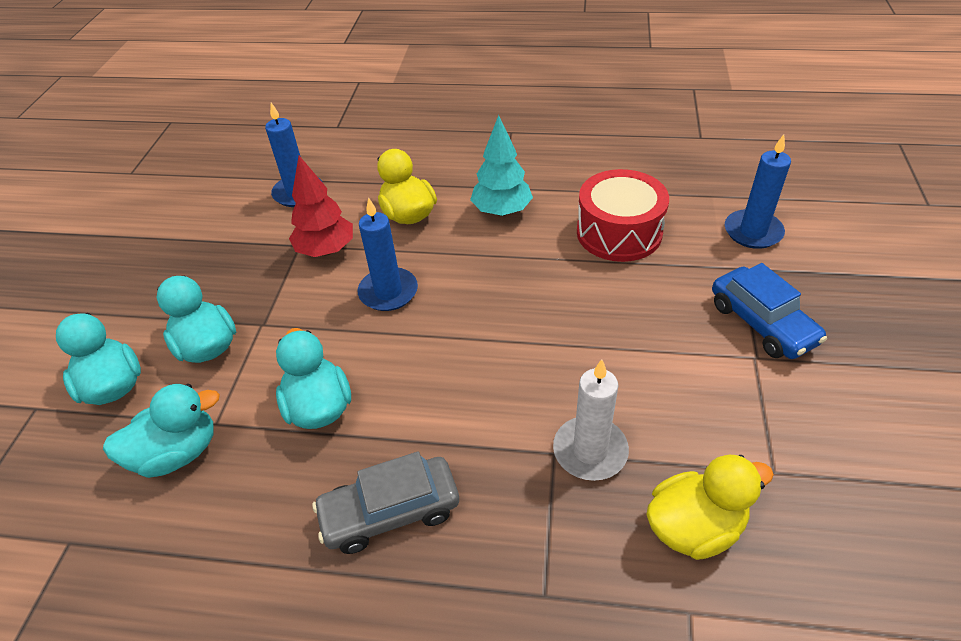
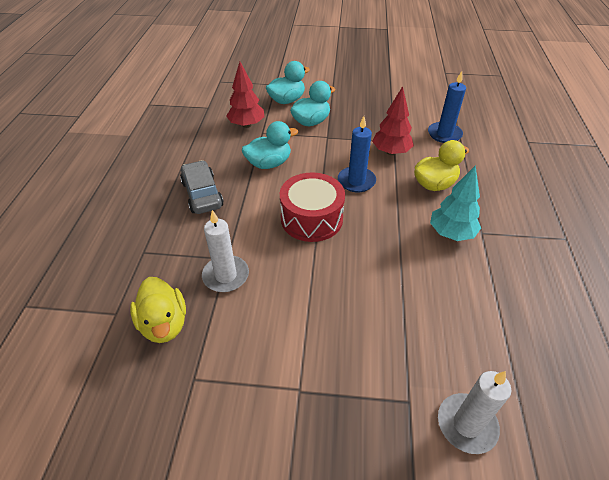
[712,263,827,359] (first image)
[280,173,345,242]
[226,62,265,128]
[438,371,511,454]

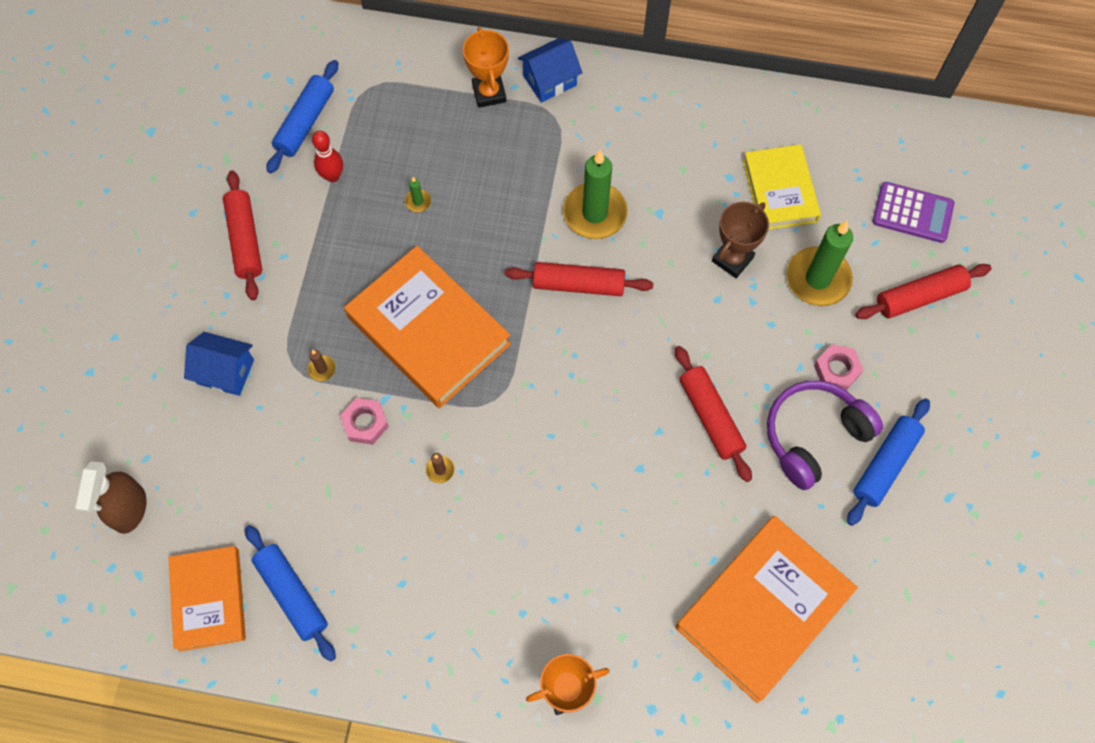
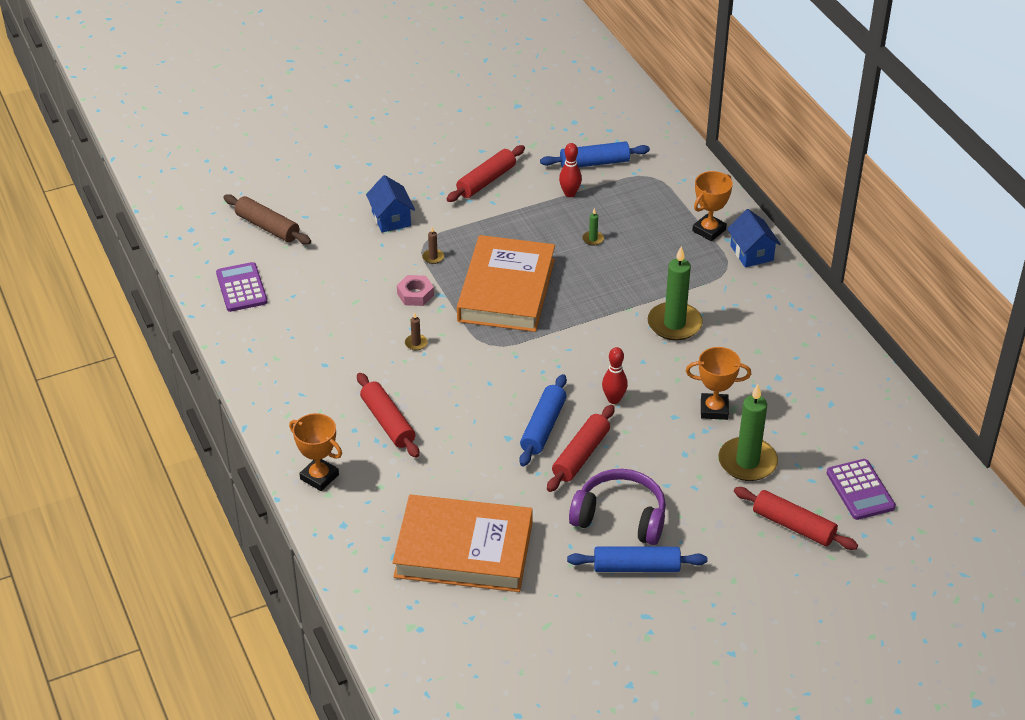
[743,144,821,229] (first image)
[814,344,863,390] (first image)
[602,347,628,404]
[519,374,567,467]
[357,373,420,458]
[223,194,311,245]
[216,262,268,312]
[686,347,751,420]
[727,209,781,268]

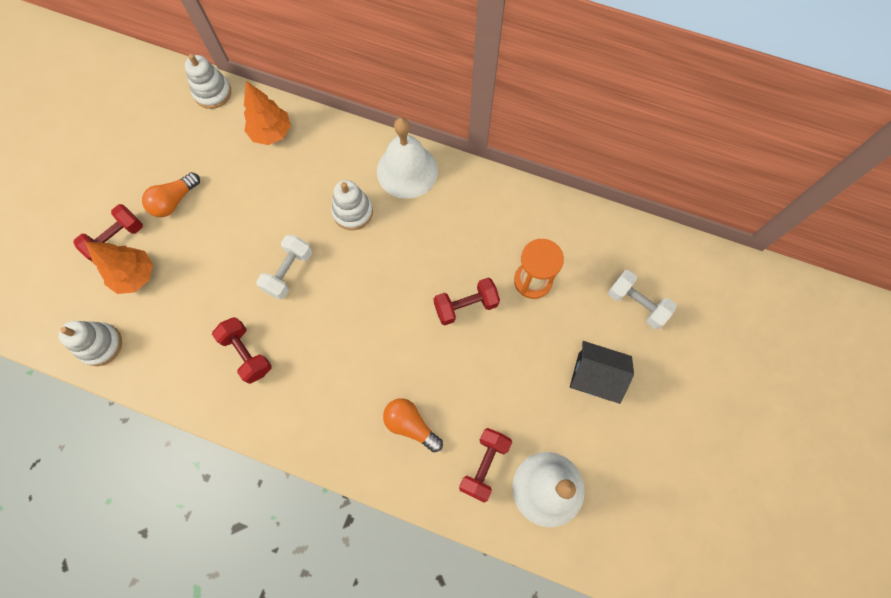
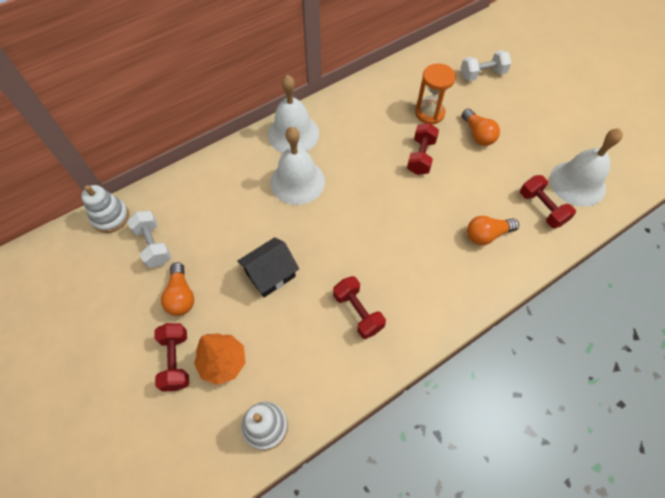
[244,81,291,145] (first image)
[462,109,500,146]
[127,211,171,268]
[237,237,299,297]
[270,127,325,205]
[333,276,386,339]

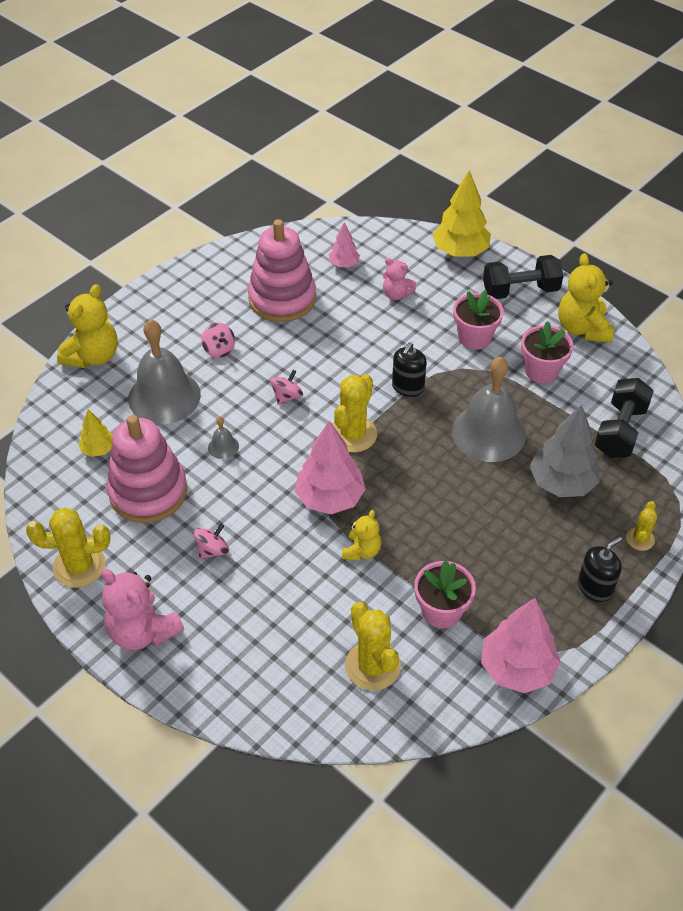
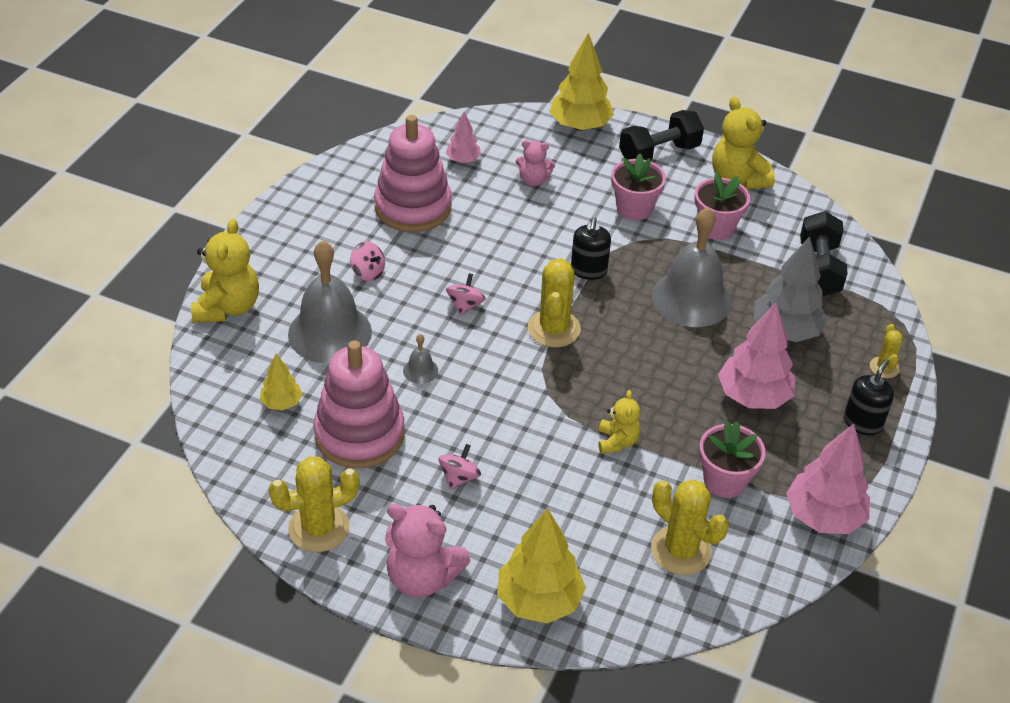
[497,508,586,624]
[718,302,795,409]

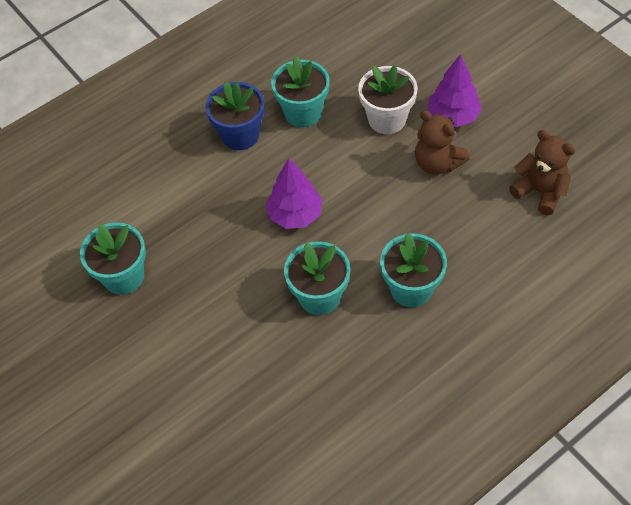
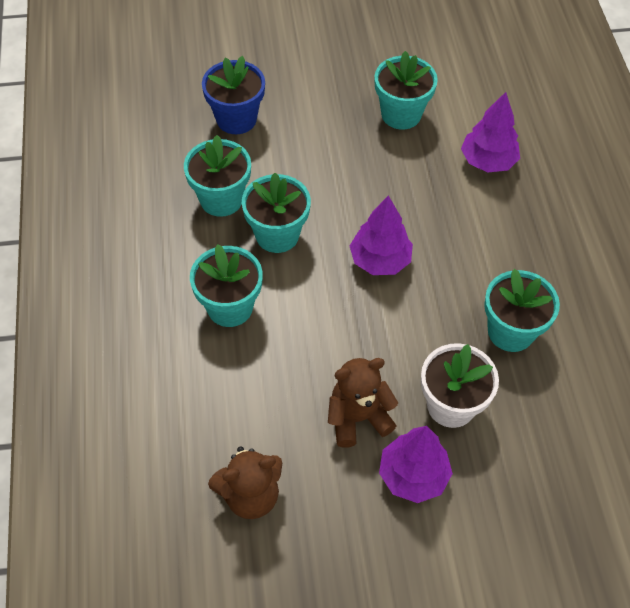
[184,135,251,217]
[461,92,520,173]
[202,56,265,134]

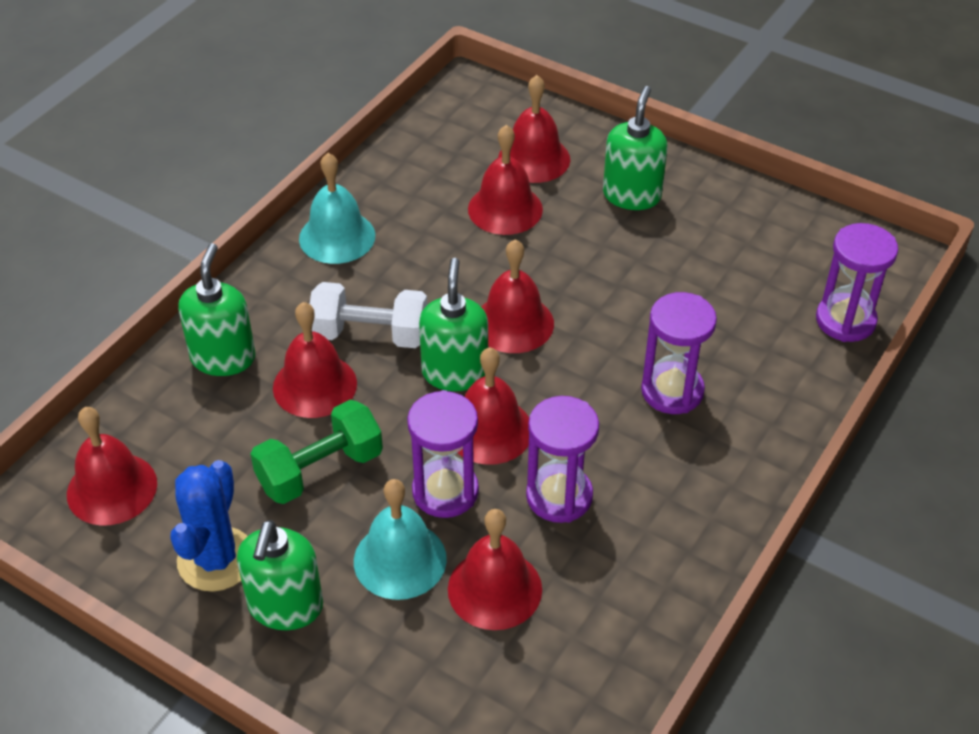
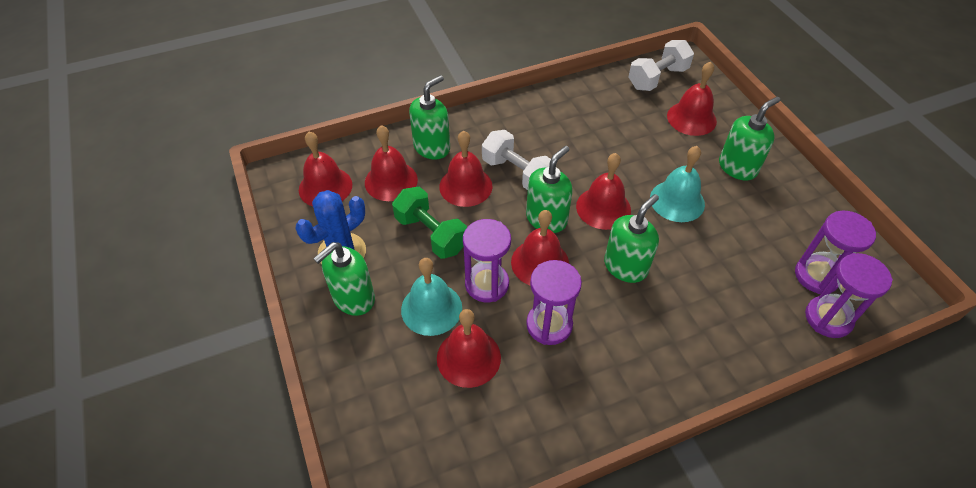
[604,194,659,283]
[629,40,694,91]
[650,146,705,222]
[365,125,418,201]
[795,211,876,294]
[392,187,467,259]

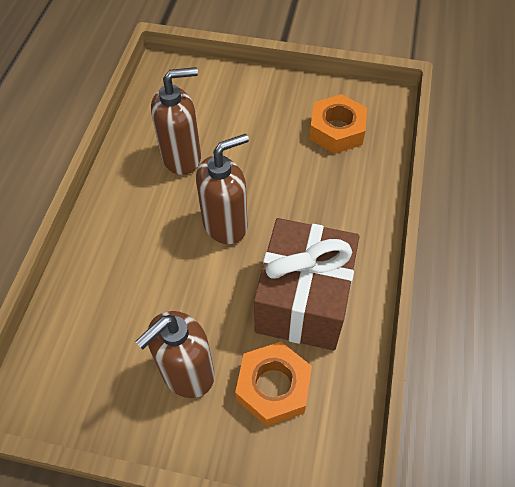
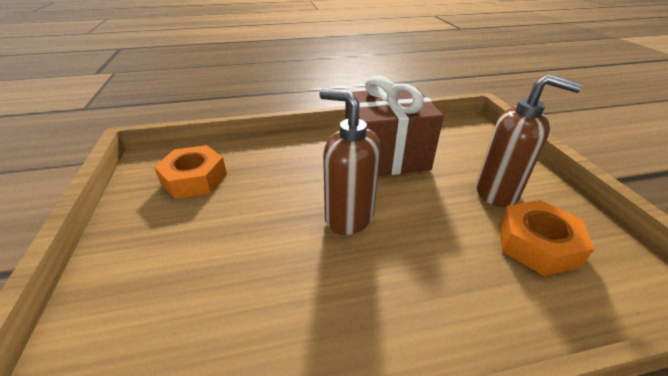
[151,67,201,175] (first image)
[499,200,594,276]

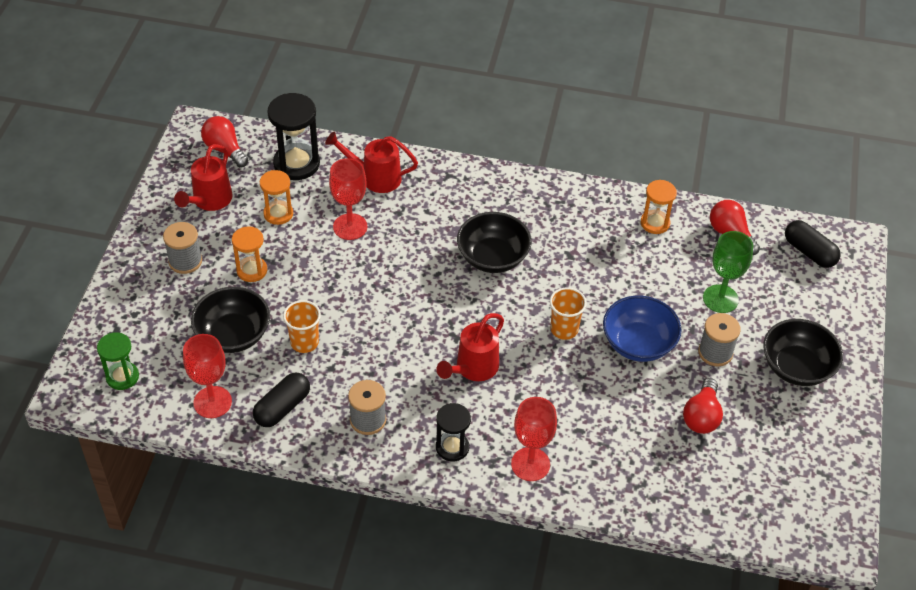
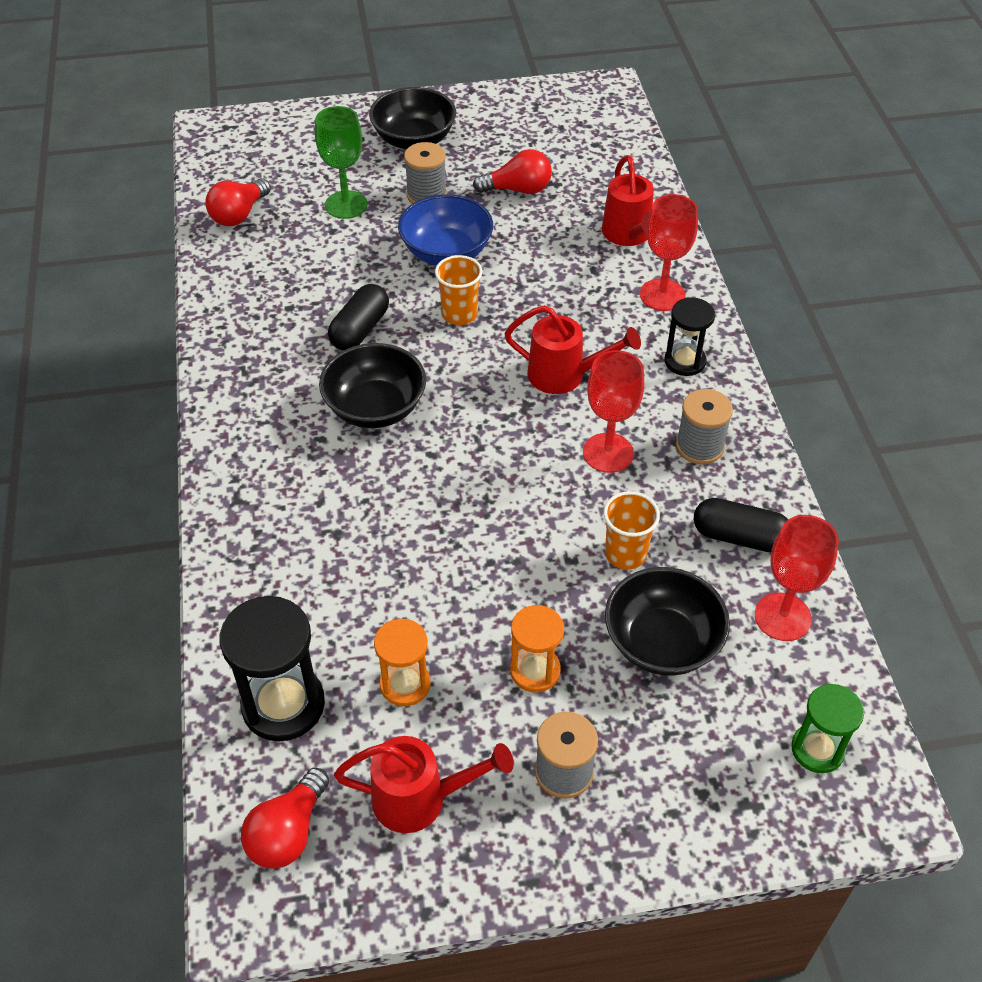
[641,180,677,234] (first image)
[602,155,654,246]
[583,350,644,473]
[328,284,389,351]

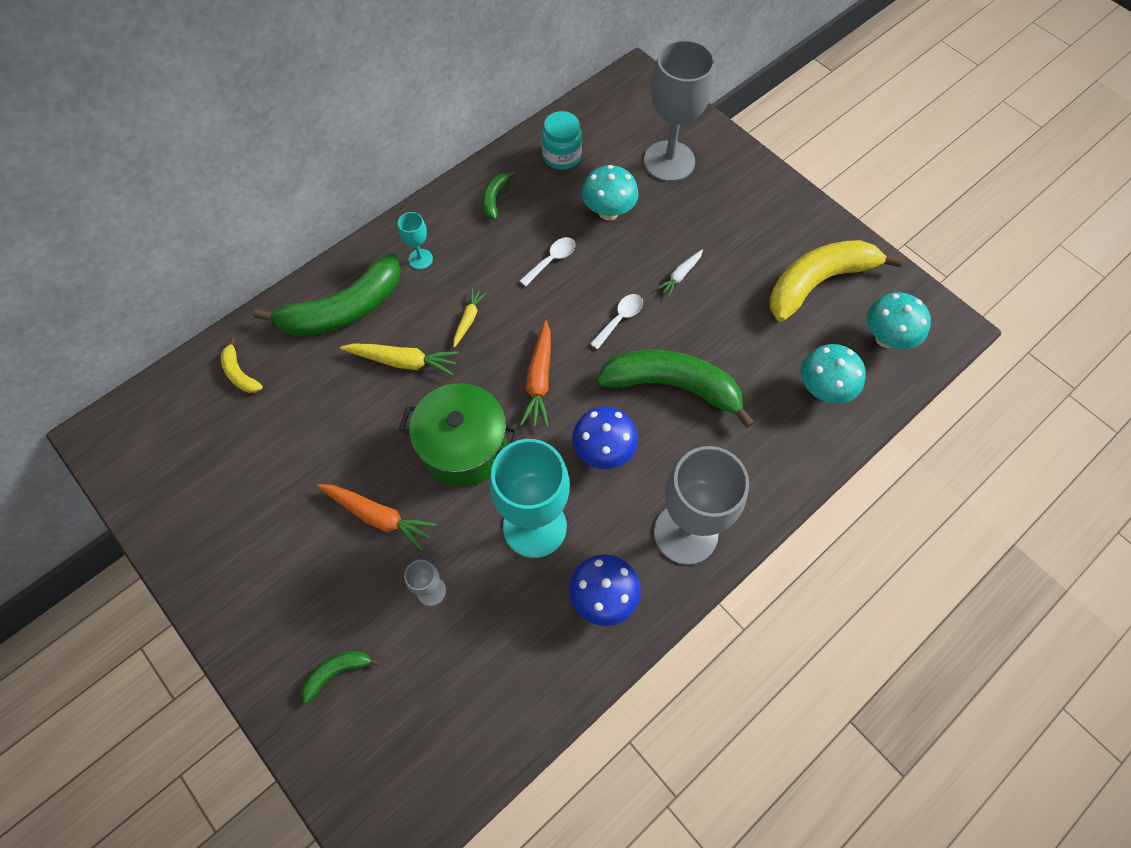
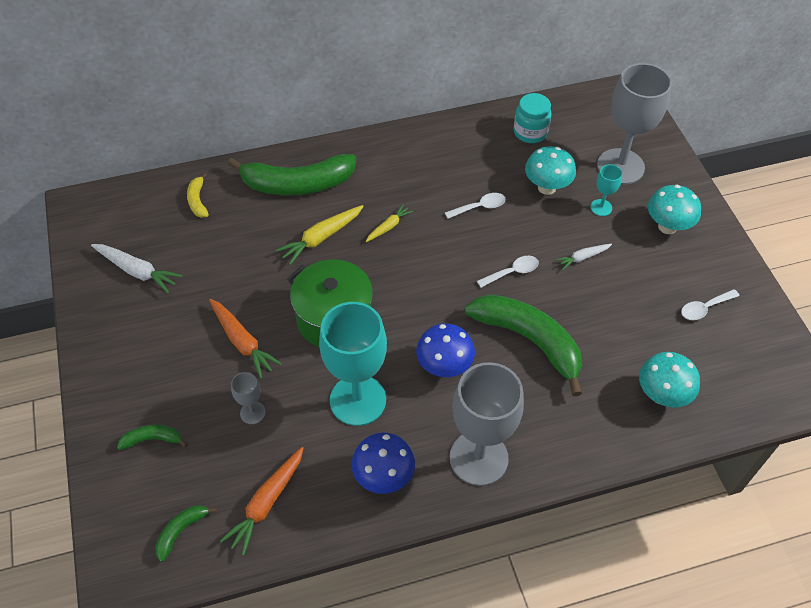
[91,244,182,293]
[590,164,622,216]
[155,505,217,562]
[220,447,304,556]
[648,185,701,234]
[681,289,739,320]
[276,205,364,265]

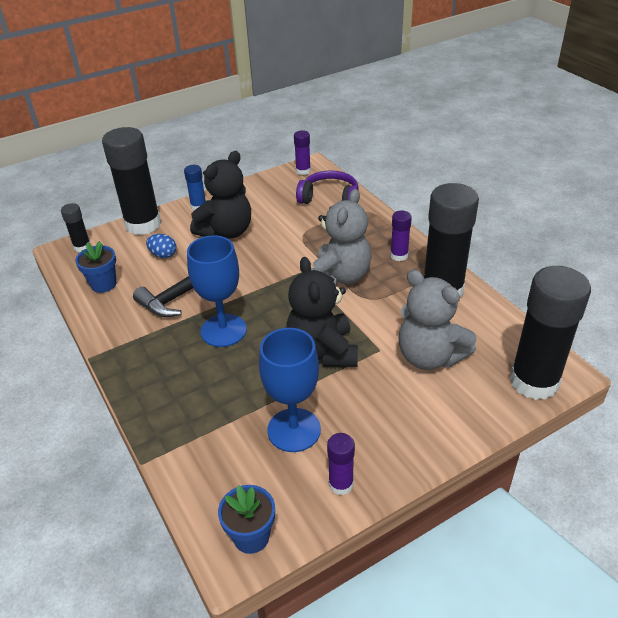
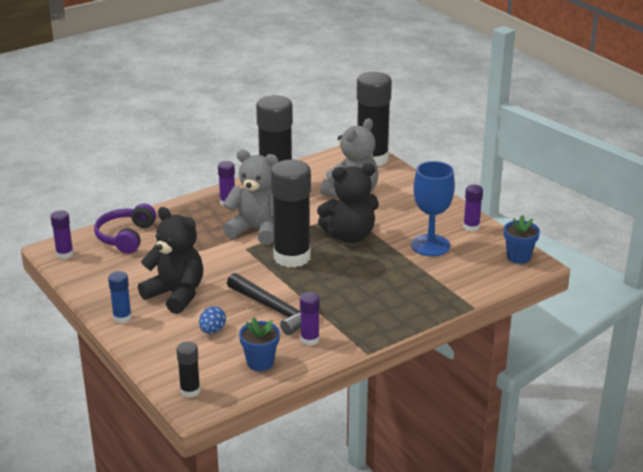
[187,235,247,347] (first image)
[300,292,320,345]
[271,160,311,267]

